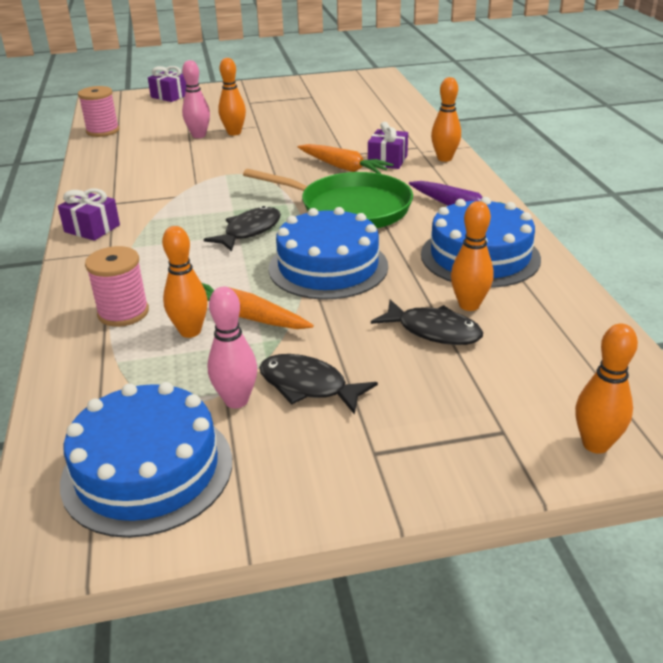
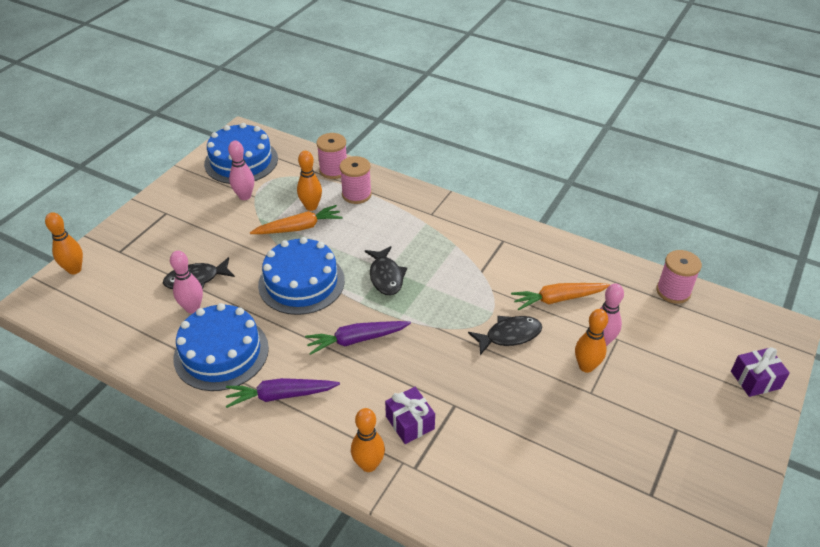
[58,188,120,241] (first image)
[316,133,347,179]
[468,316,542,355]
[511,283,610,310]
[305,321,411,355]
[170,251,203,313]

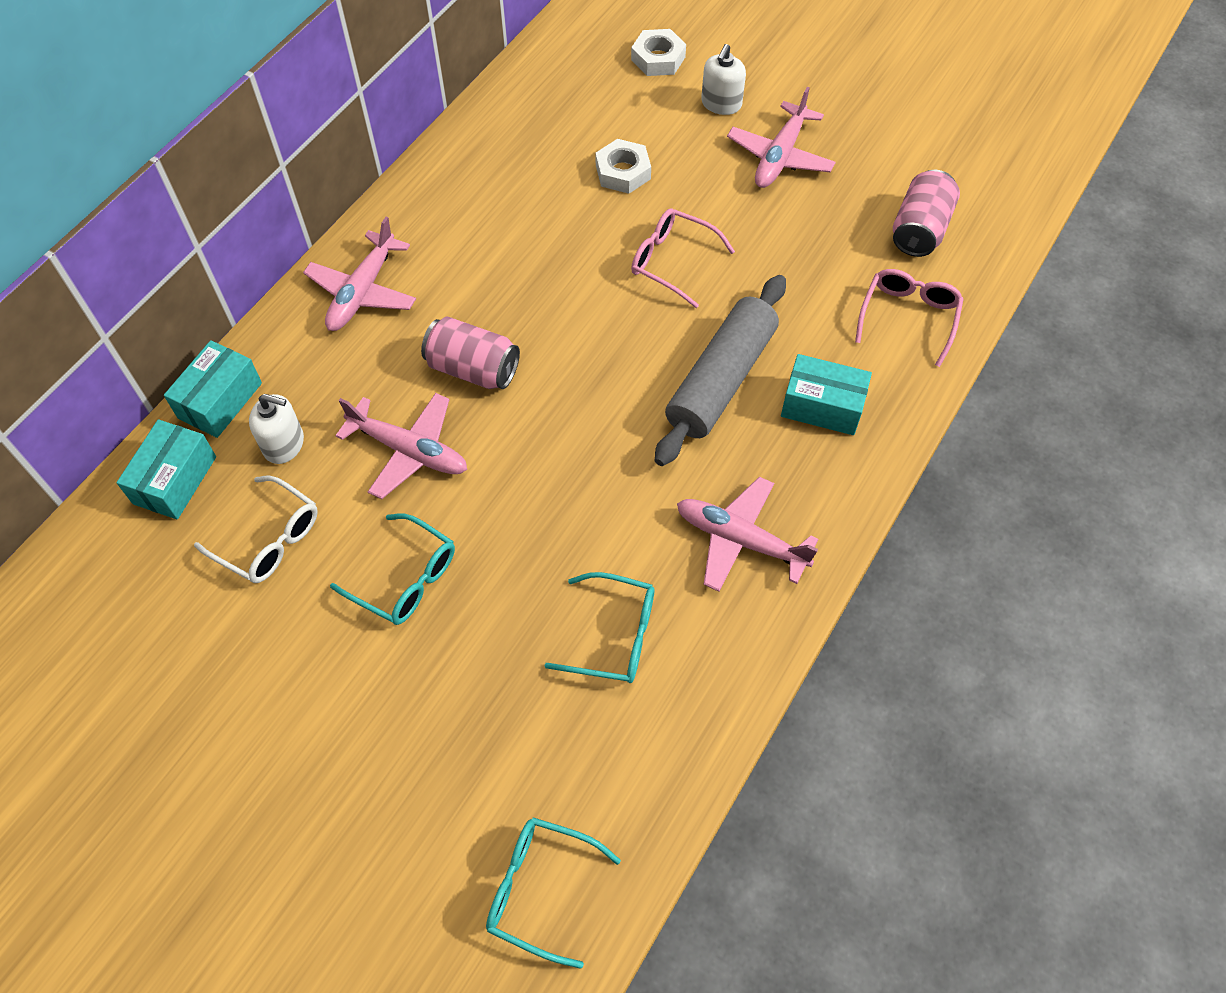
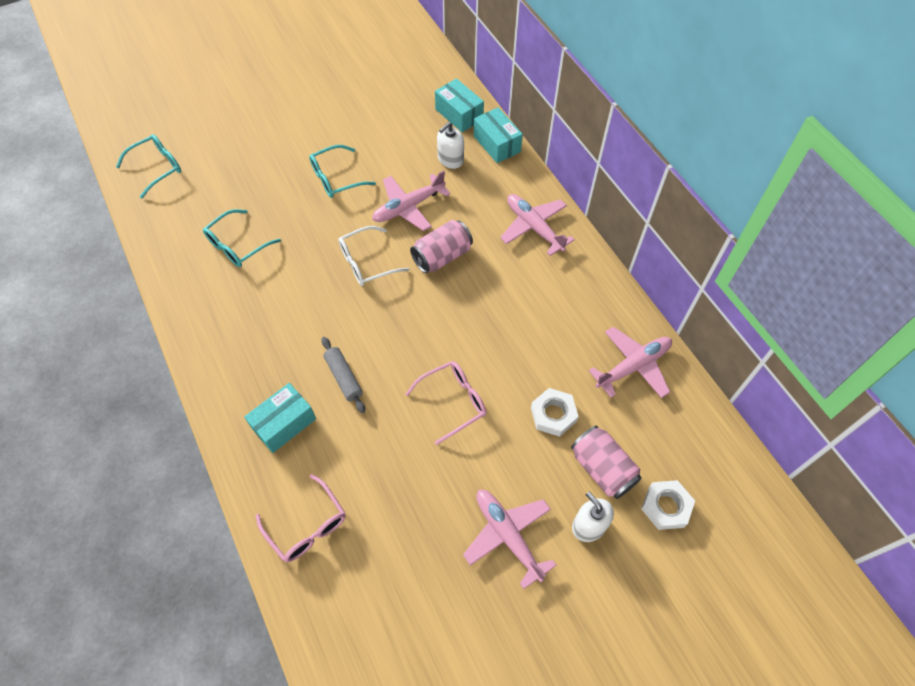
[338,226,409,286]
[589,327,672,398]
[571,426,642,499]
[322,337,365,413]

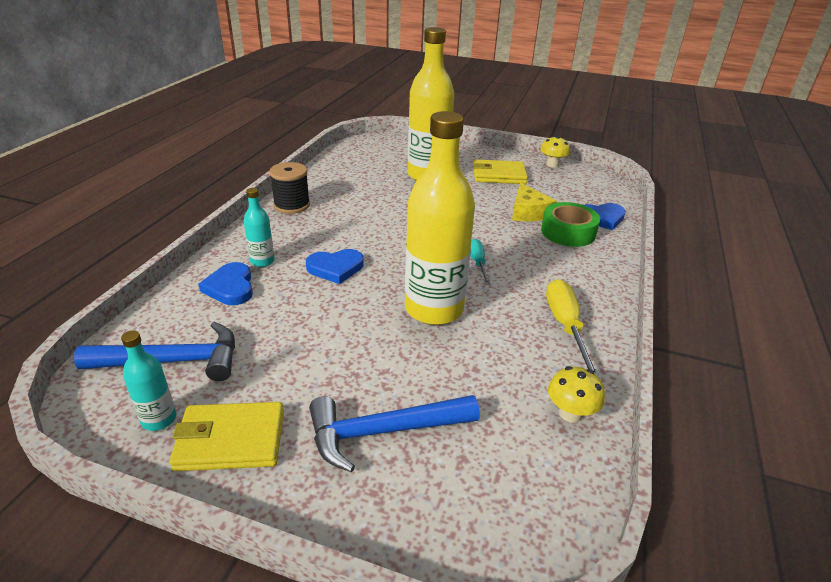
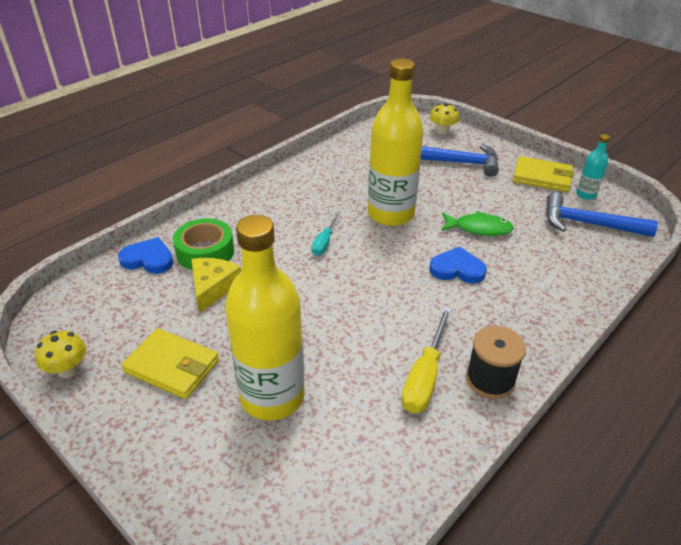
[198,262,253,305] (first image)
[244,188,275,267] (first image)
[441,211,514,236]
[401,307,452,413]
[430,103,459,135]

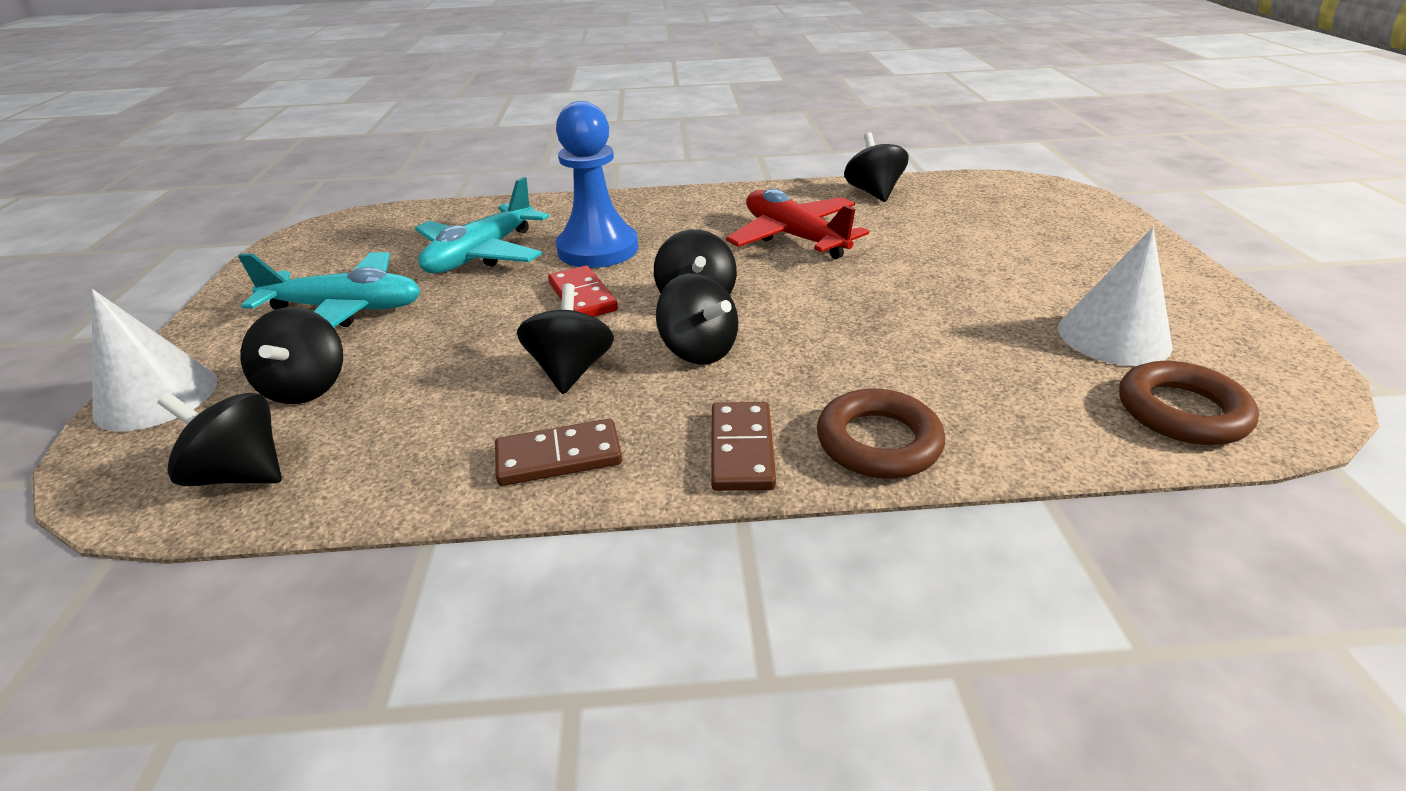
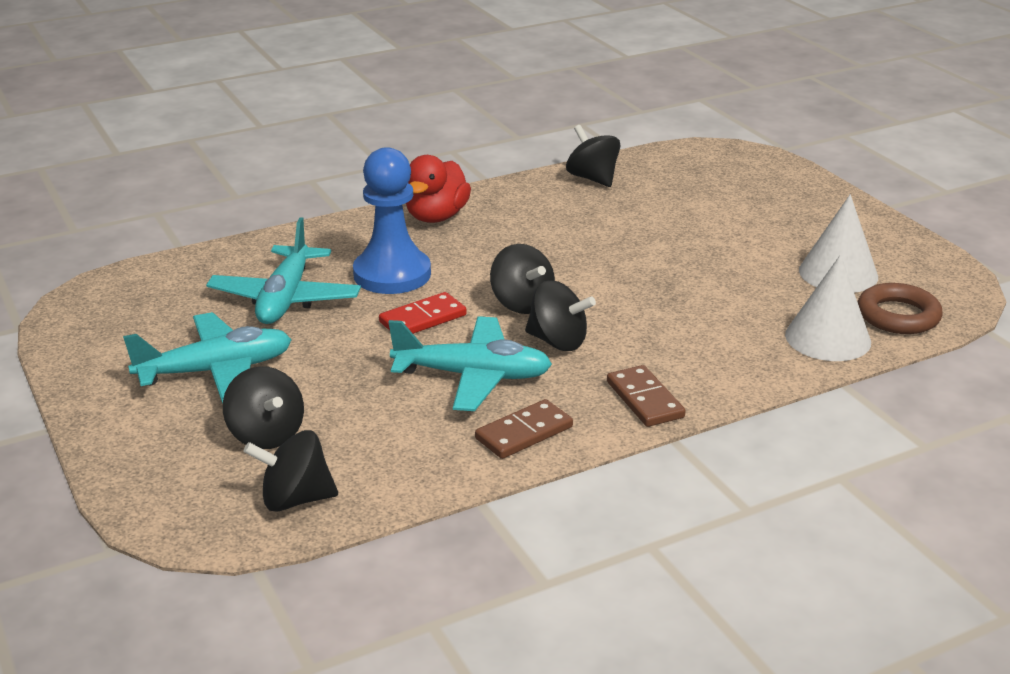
[726,189,869,259] (first image)
[817,389,945,479] (first image)
[406,155,471,223]
[785,255,871,361]
[388,316,552,411]
[379,292,467,334]

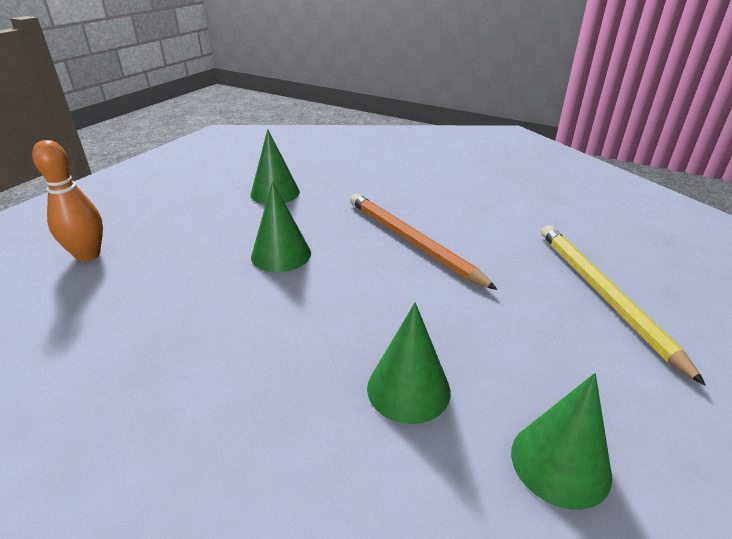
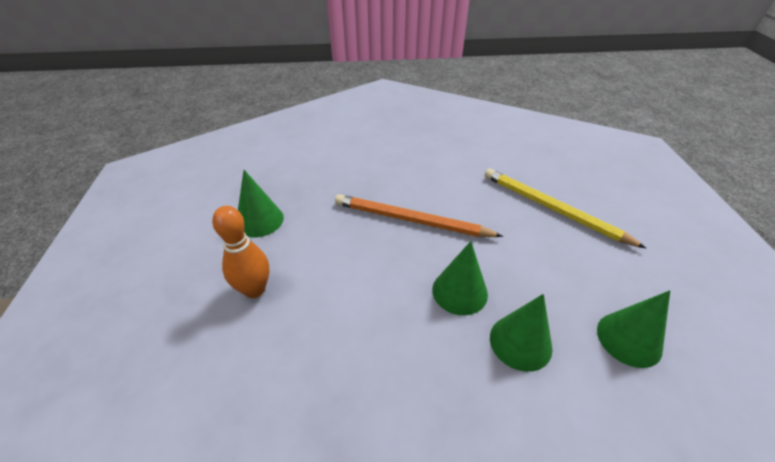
[212,206,269,298]
[432,241,488,315]

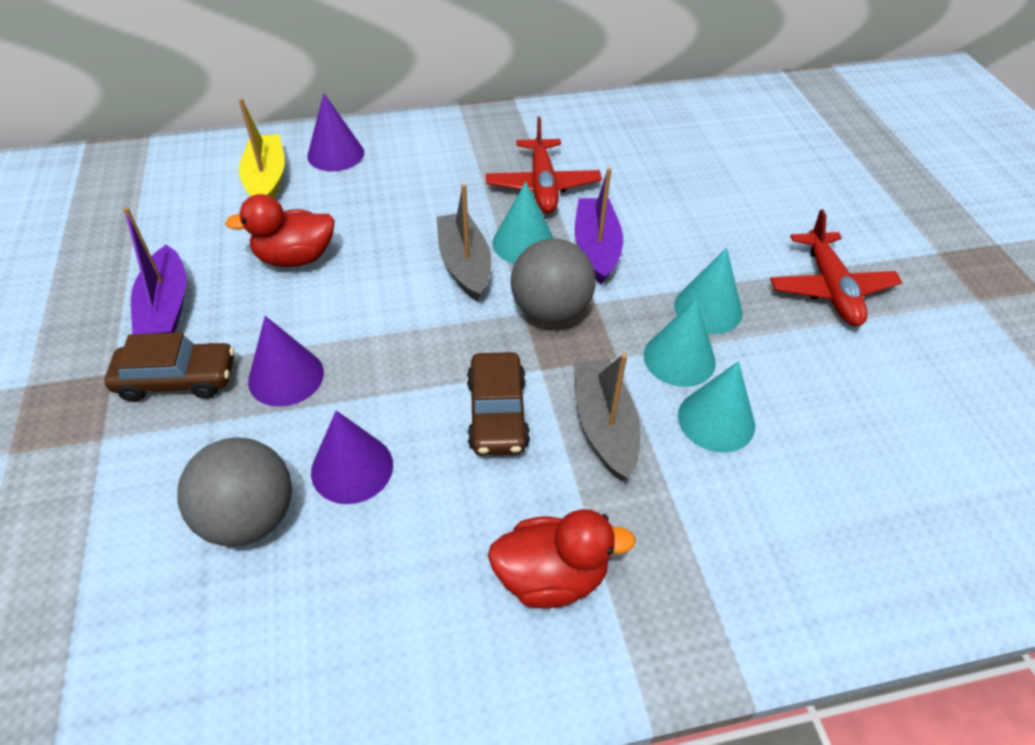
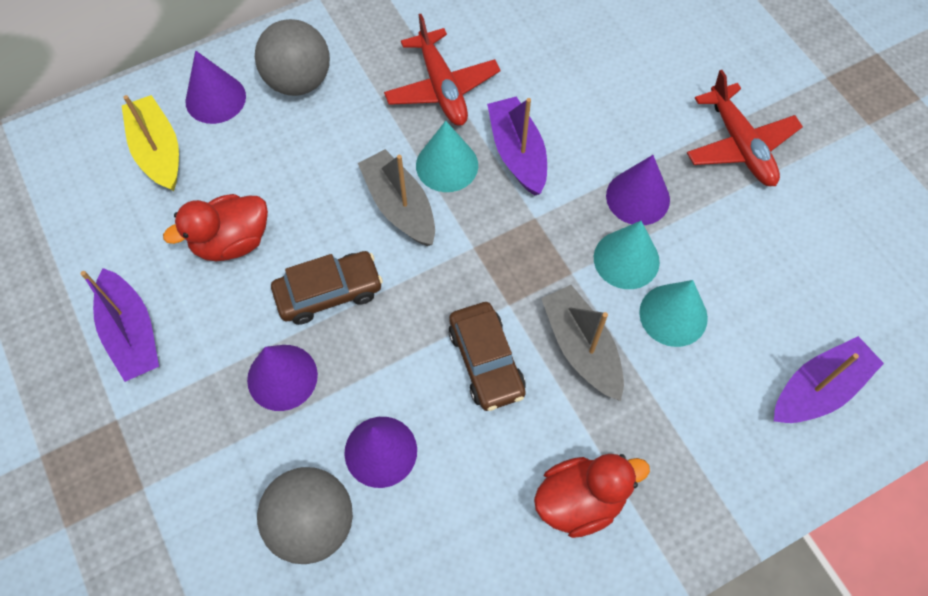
[774,336,884,423]
[271,251,383,325]
[255,19,330,96]
[606,155,670,225]

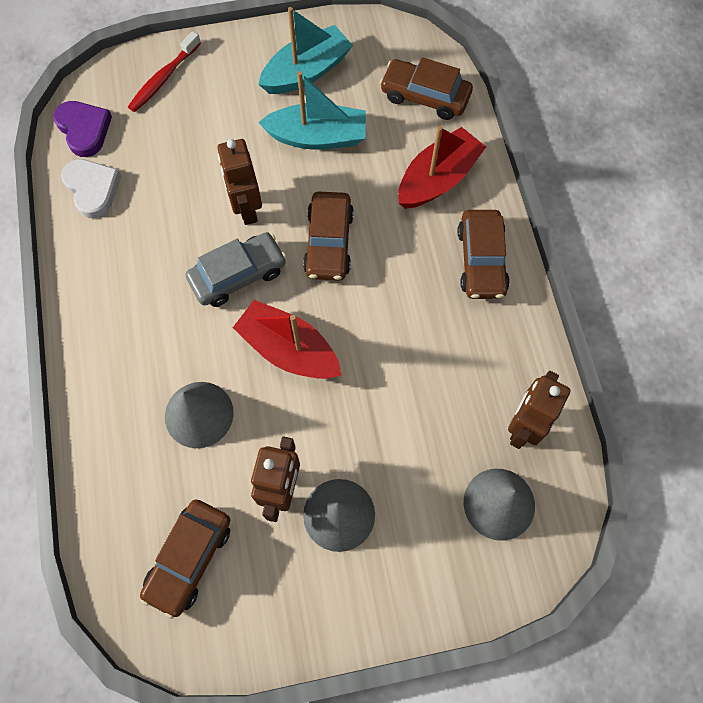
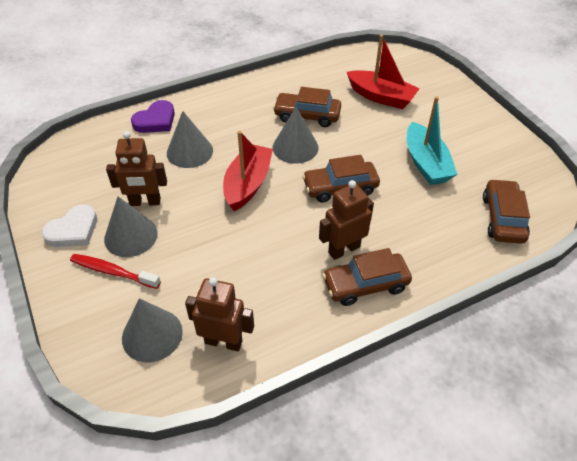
[258,7,353,94] (first image)
[131,100,175,133]
[42,204,97,247]
[70,254,161,289]
[273,87,341,127]
[319,180,374,260]
[347,35,420,109]
[273,107,318,164]

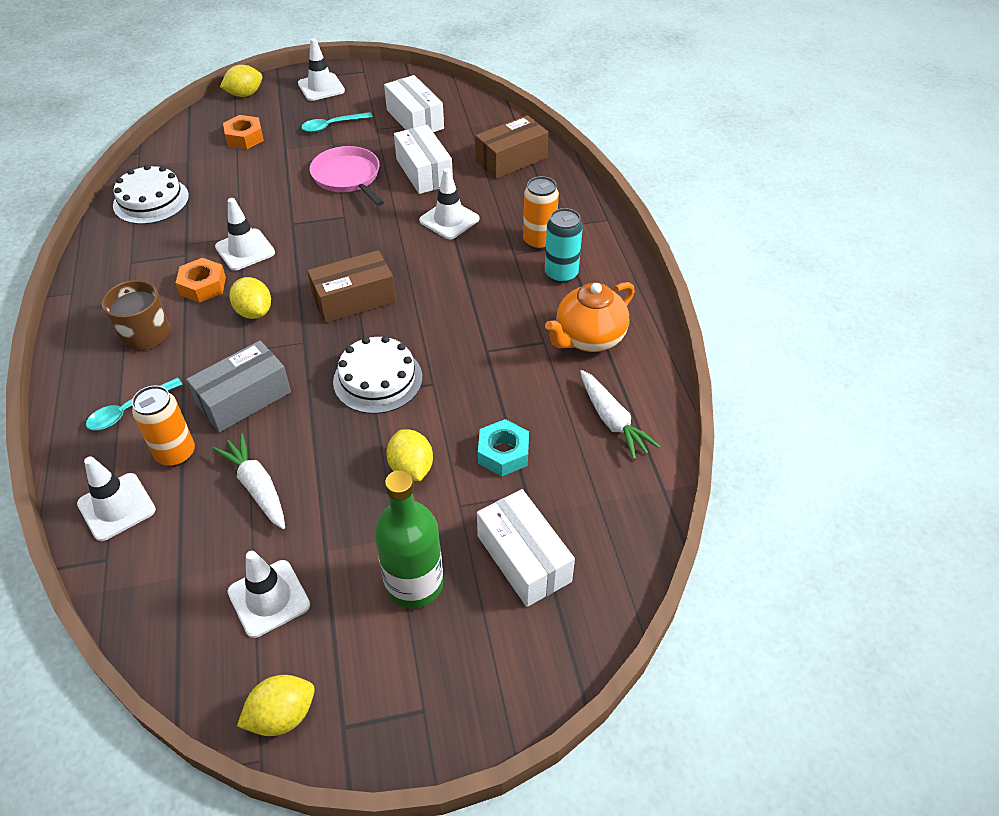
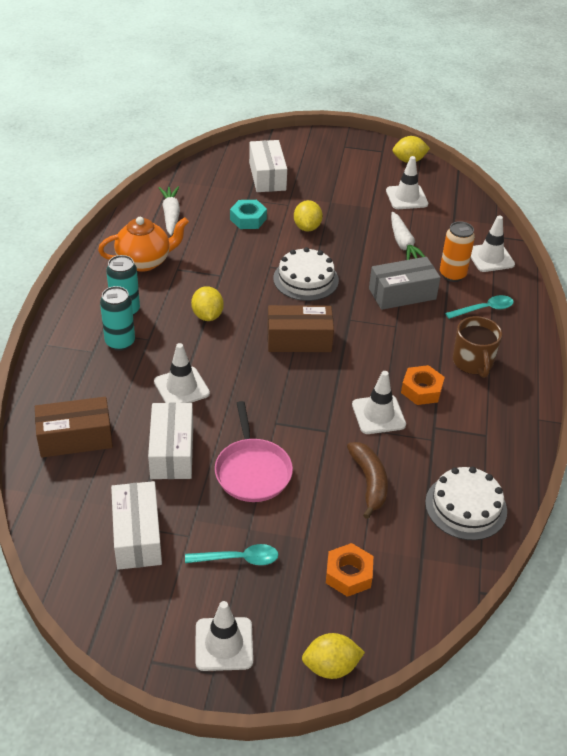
[375,470,443,608] (first image)
[347,442,388,519]
[191,286,224,321]
[100,286,135,351]

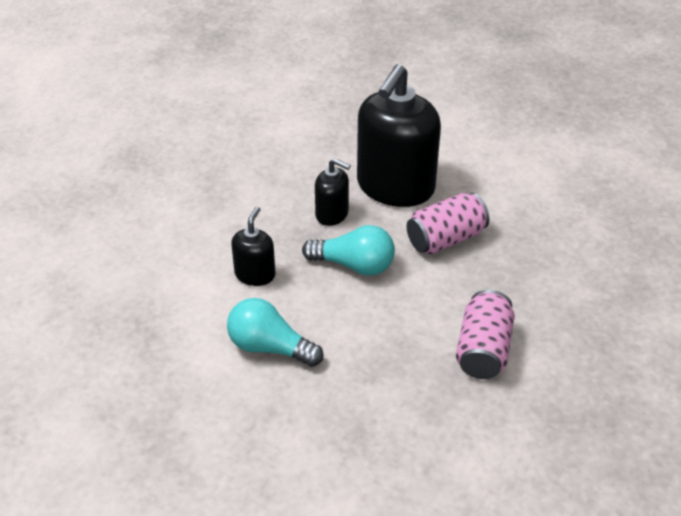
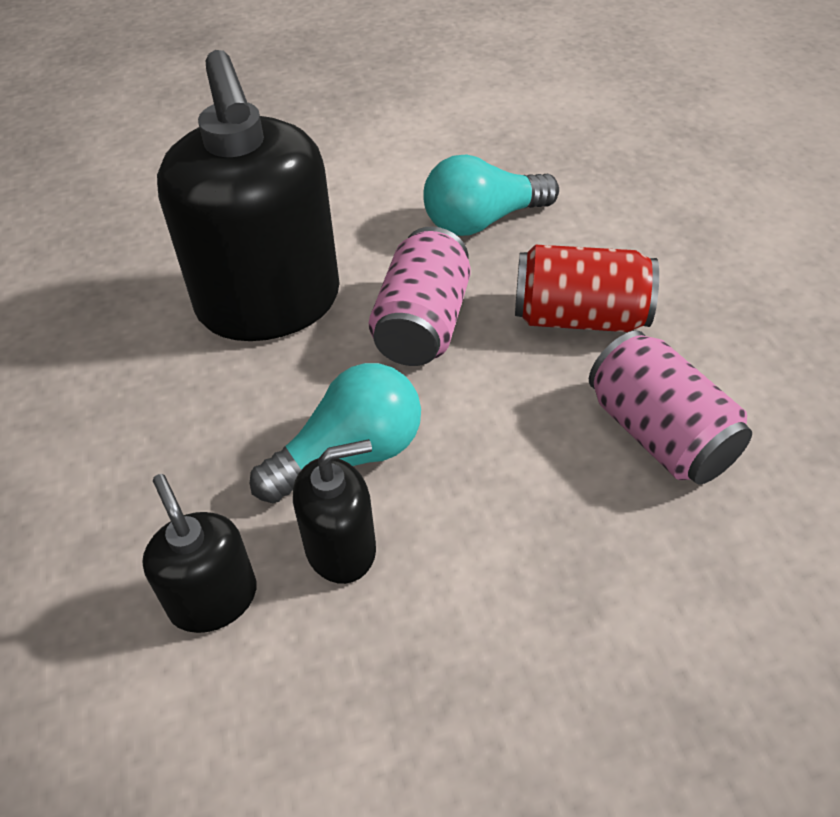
[515,244,659,332]
[423,155,559,236]
[293,439,376,584]

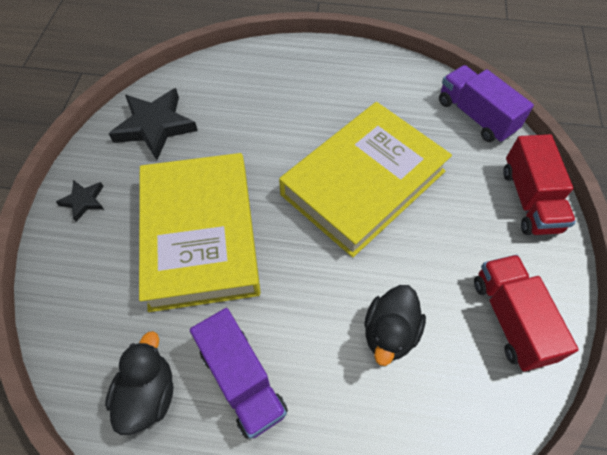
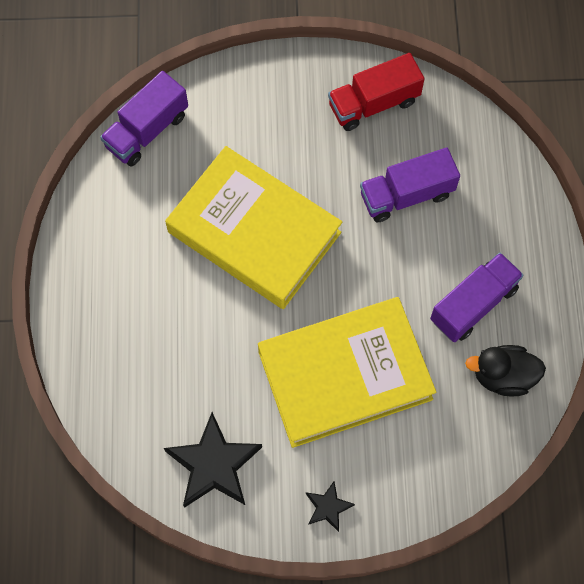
[503,134,576,235] (first image)
[360,148,460,222]

